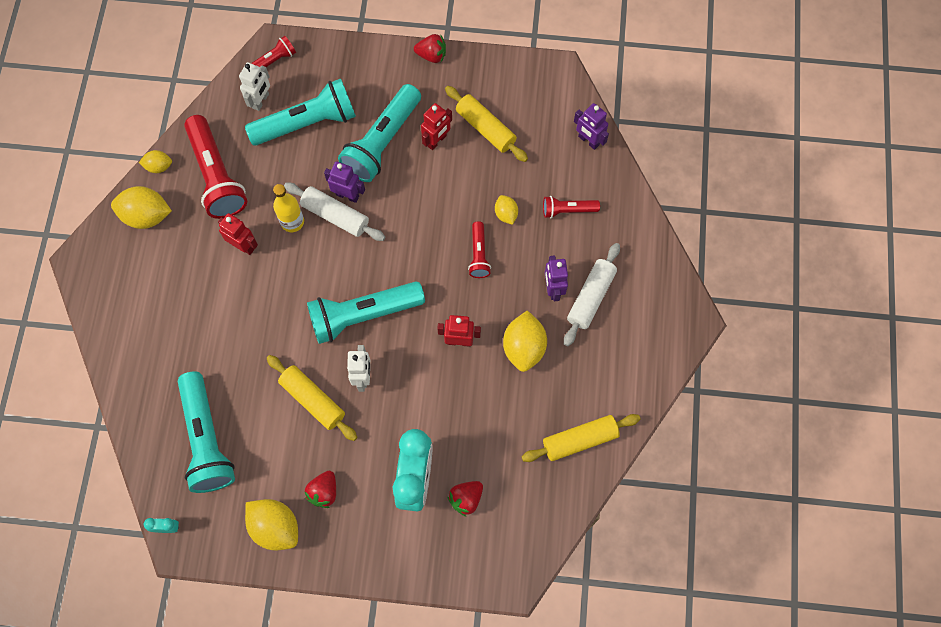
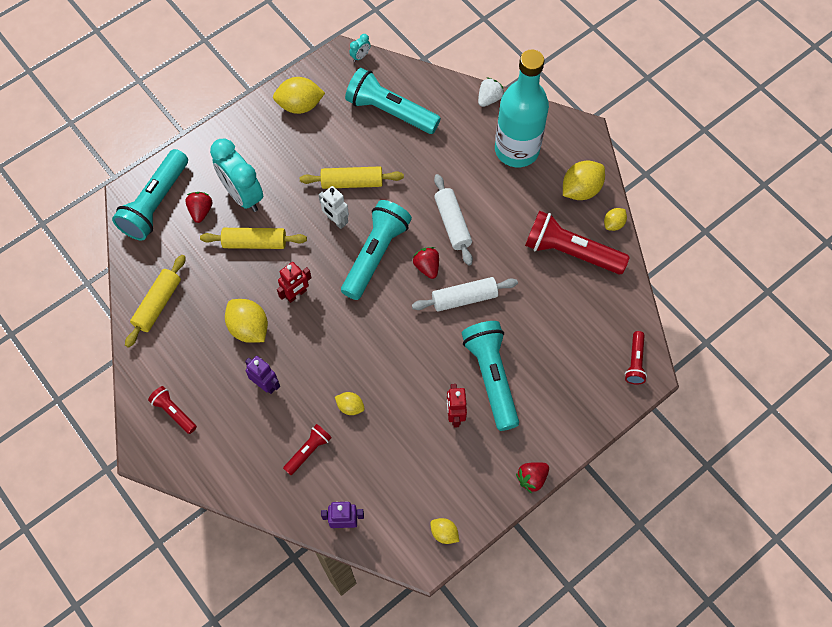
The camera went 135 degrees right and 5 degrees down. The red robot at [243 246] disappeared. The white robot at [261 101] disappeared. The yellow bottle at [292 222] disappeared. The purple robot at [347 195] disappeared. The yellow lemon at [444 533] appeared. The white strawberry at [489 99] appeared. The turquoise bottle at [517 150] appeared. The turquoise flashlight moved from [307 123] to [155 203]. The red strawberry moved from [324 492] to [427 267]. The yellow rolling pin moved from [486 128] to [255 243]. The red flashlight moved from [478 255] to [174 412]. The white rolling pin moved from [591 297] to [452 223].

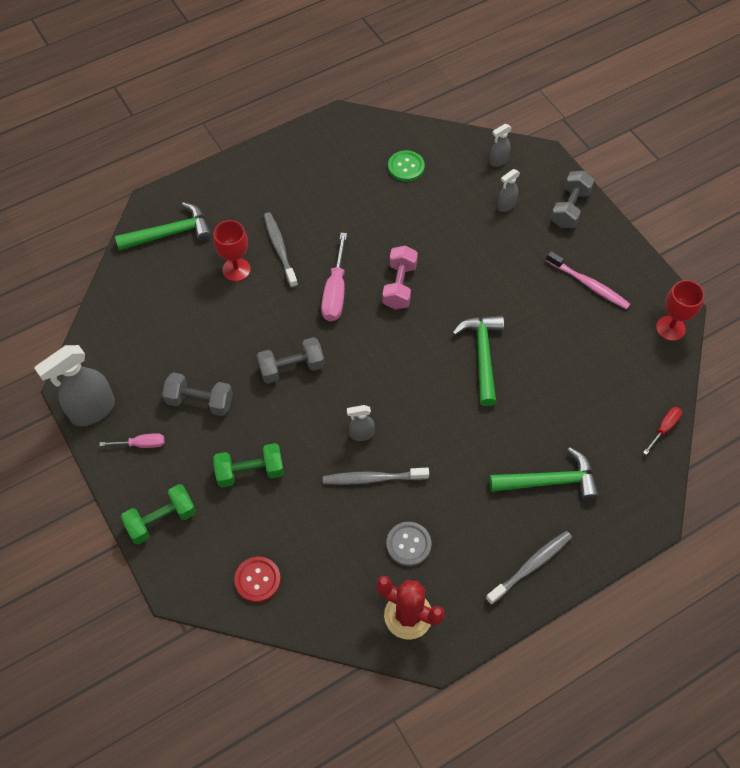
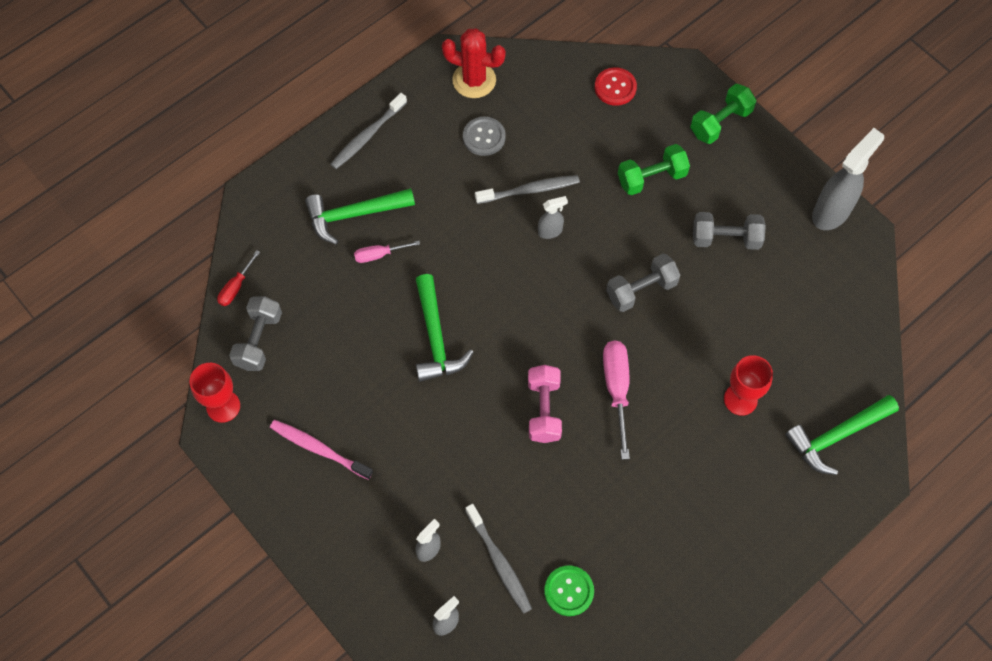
The camera went 170 degrees right and 5 degrees up. The pink screwdriver moved from [141 444] to [379 255]. The grey toothbrush moved from [280 249] to [499 562]. The grey dumbbell moved from [570 208] to [259 340].

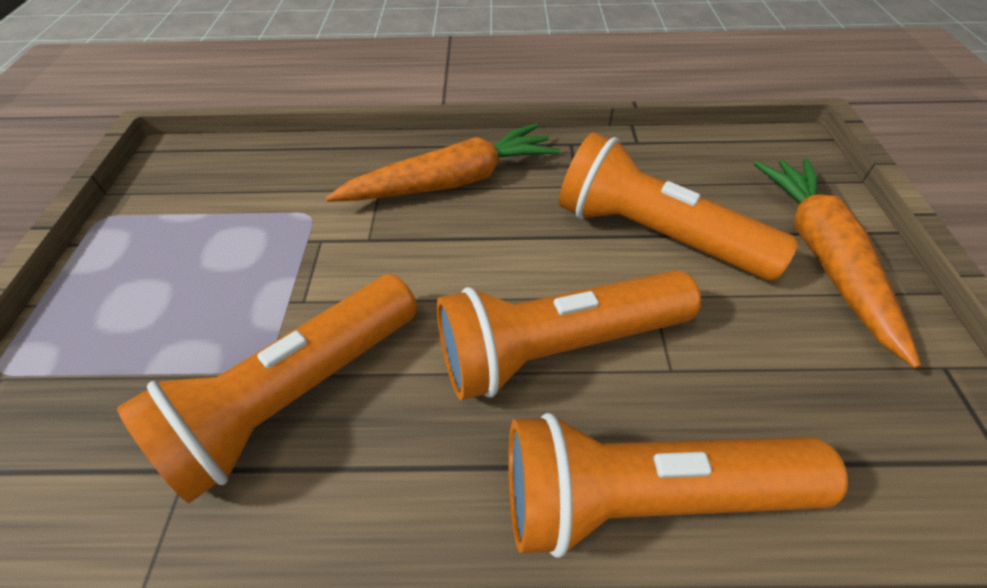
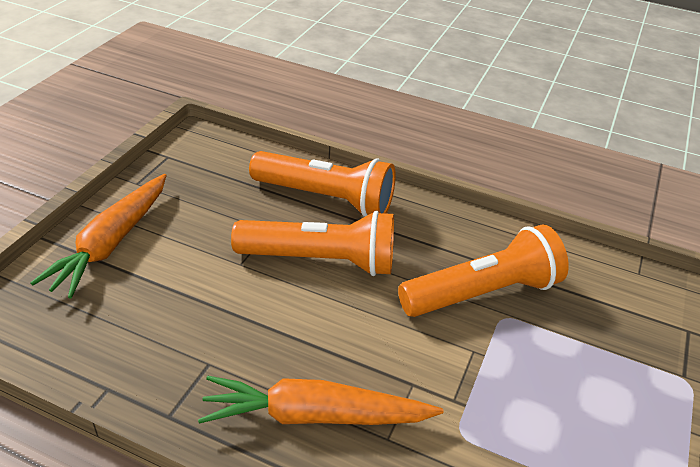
The camera went 160 degrees left and 10 degrees down. The orange flashlight at [654 234] disappeared.

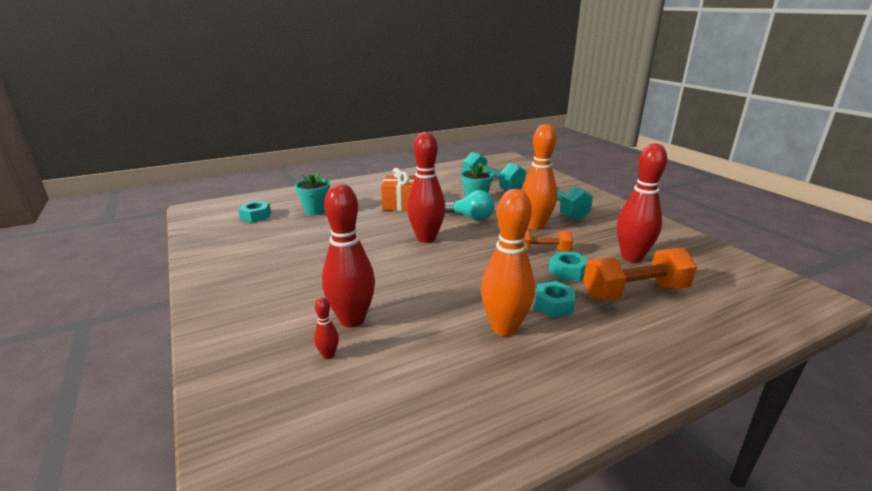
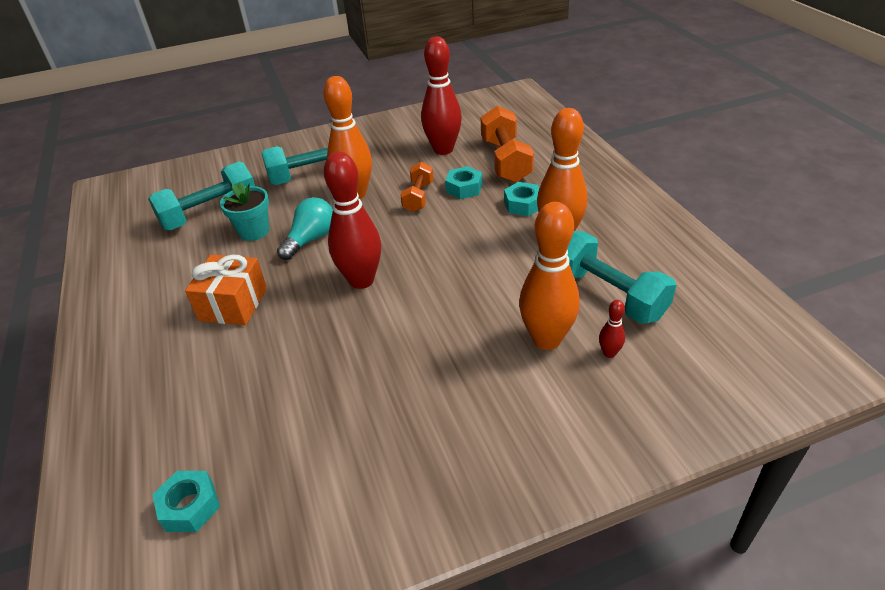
The camera went 80 degrees left and 15 degrees up. The turquoise flower pot at [315 210] disappeared. The turquoise dumbbell at [607 295] appeared. The red bowling pin at [352 320] became the orange bowling pin at [546 339].

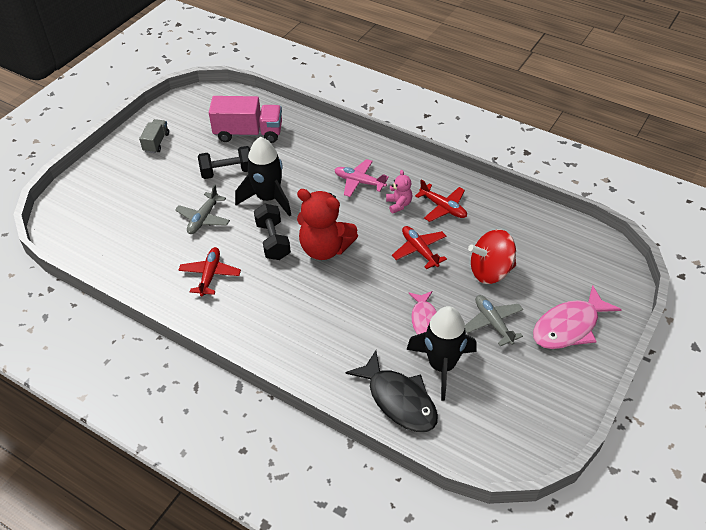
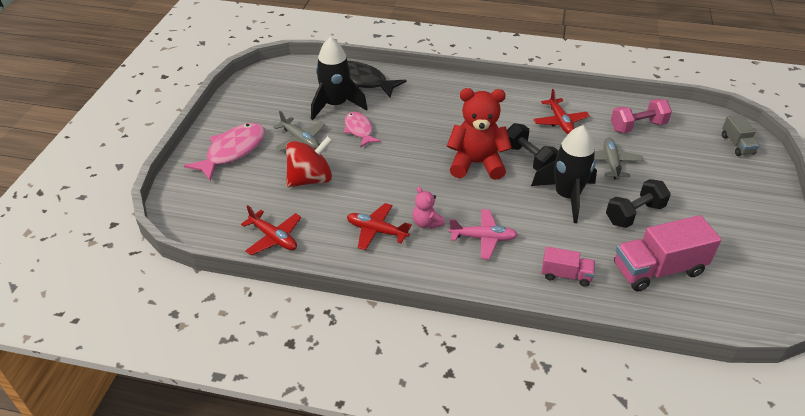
The camera went 160 degrees right and 5 degrees down. The pink truck at [566 275] appeared. The pink dumbbell at [637 126] appeared. The grey truck moved from [156 142] to [737 144]. The red plane moved from [419 250] to [274 238].

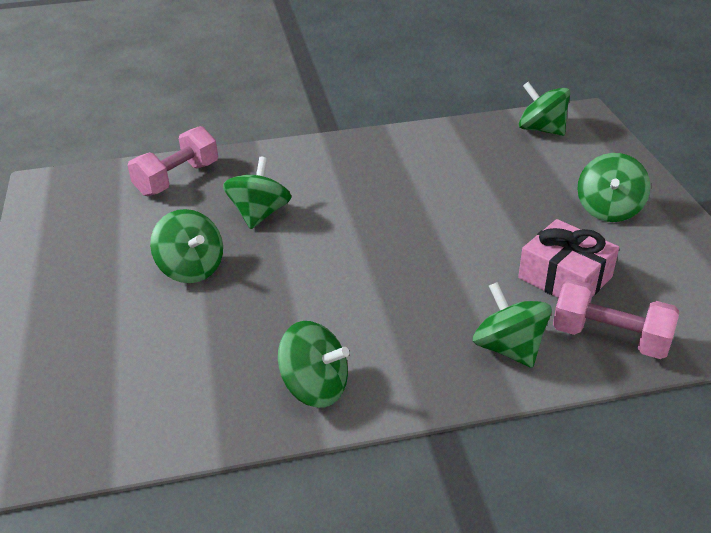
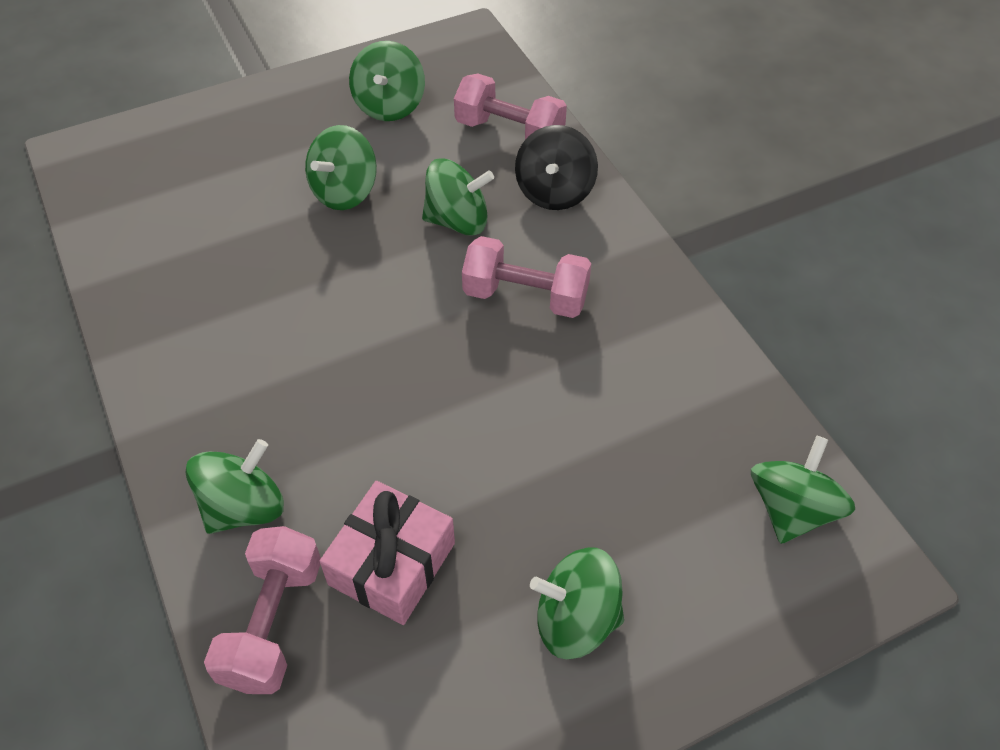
The camera went 75 degrees right and 15 degrees up. The pink dumbbell at [525 296] appeared. The black spinning top at [554 192] appeared. The green spinning top moved from [315 387] to [389 105].

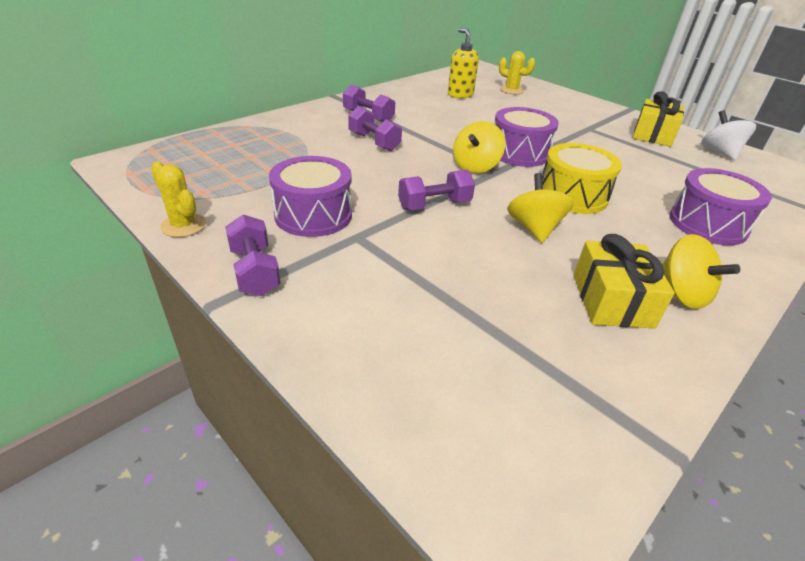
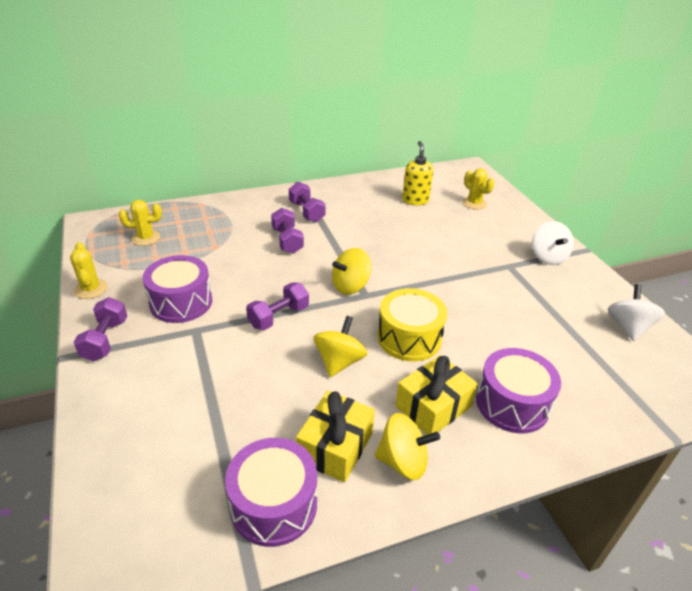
The camera went 25 degrees right and 0 degrees up. The yellow cactus at [146 238] appeared. The white spinning top at [548 257] appeared. The purple drum moved from [519 153] to [274 504]. The yellow gift moved from [653 135] to [433 406]. The purple dumbbell at [434 205] turned 45 degrees counterclockwise. The yellow spinning top at [681 294] turned 75 degrees counterclockwise.

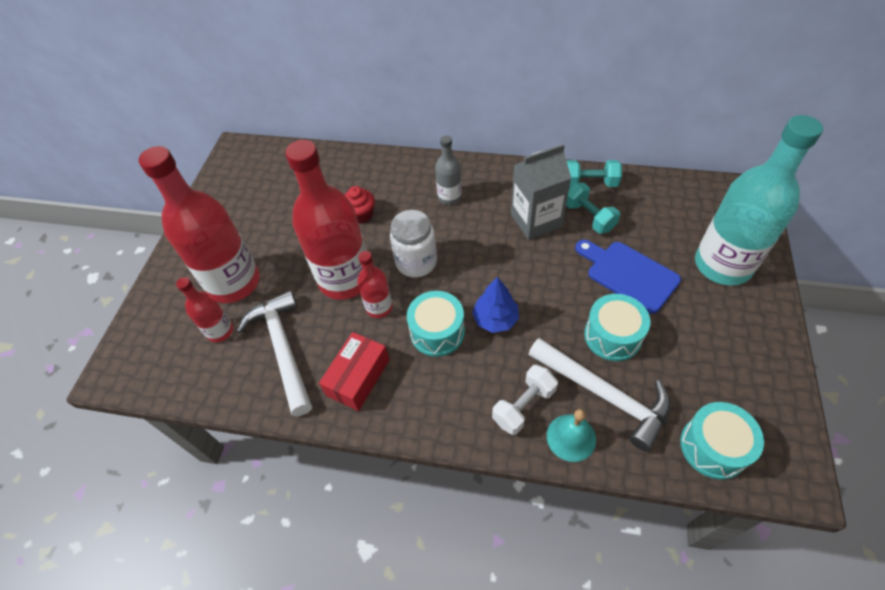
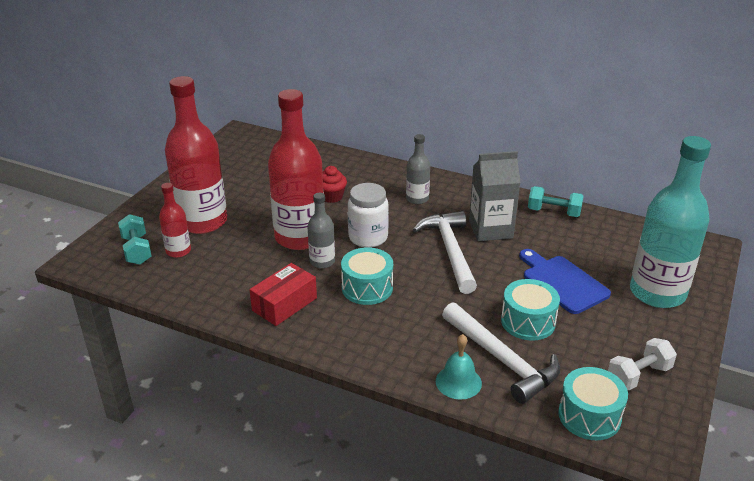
The camera went 10 degrees right and 20 degrees down. The blue tree at [495 319] disappeared. The white hammer moved from [283 349] to [450 251]. The white dumbbell moved from [523 406] to [638 375]. The turquoise dumbbell moved from [588 217] to [137 250]. The red bottle at [379 307] became the grey bottle at [322 261].

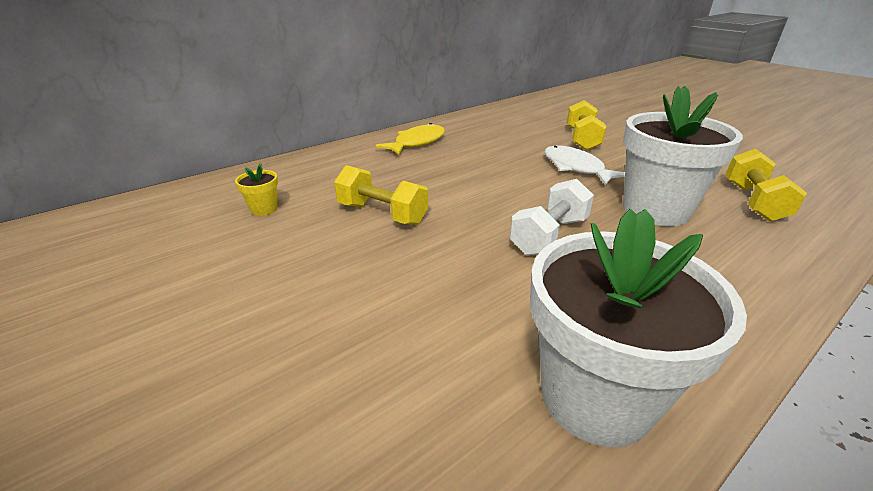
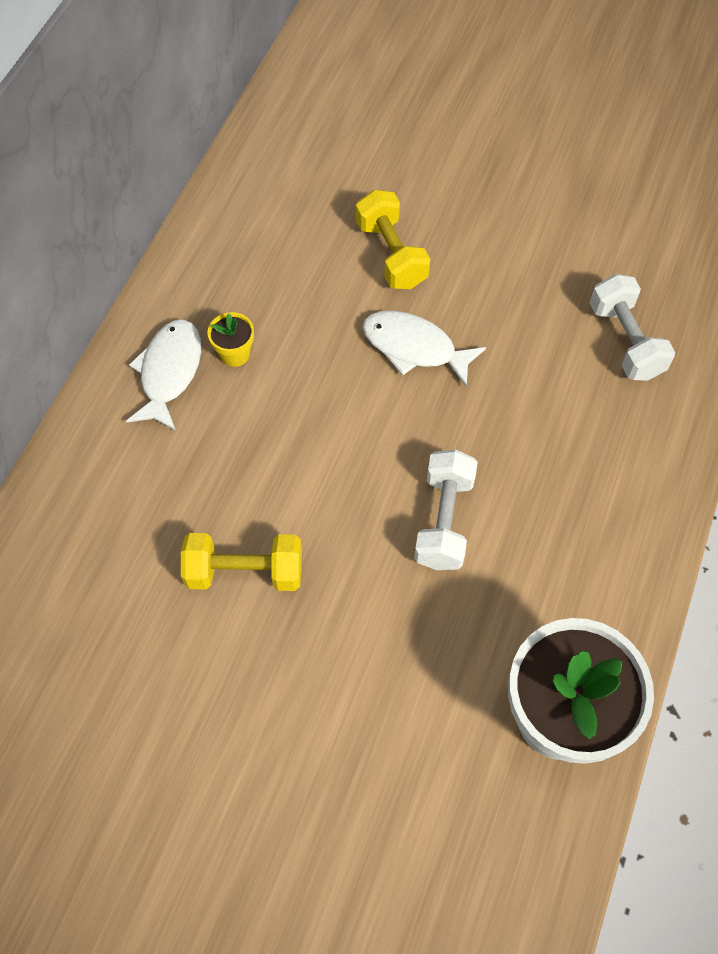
The camera went 30 degrees left and 30 degrees up. The white flower pot at [655 210] disappeared. The yellow flower pot moved from [264 209] to [235 354]. The yellow fish at [417 142] became the white fish at [169 372]. The yellow dumbbell at [753 202] became the white dumbbell at [625 341].

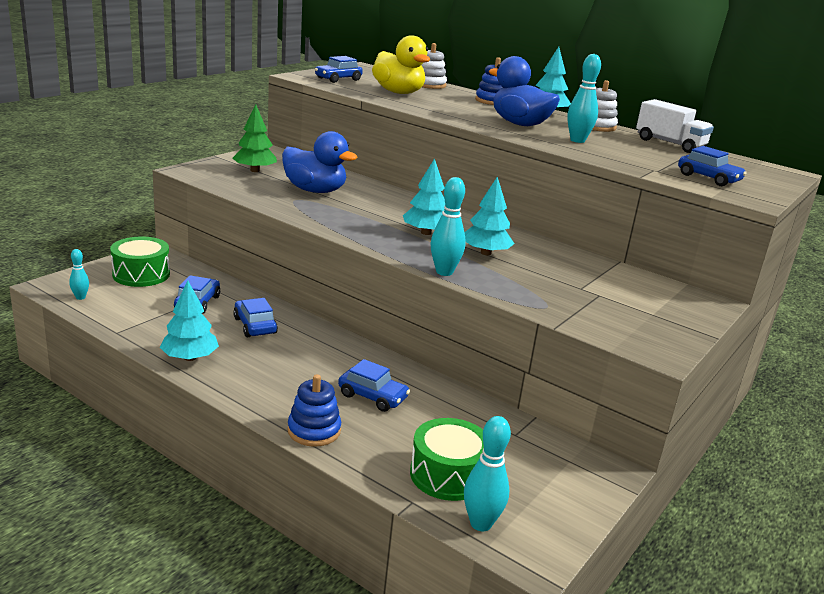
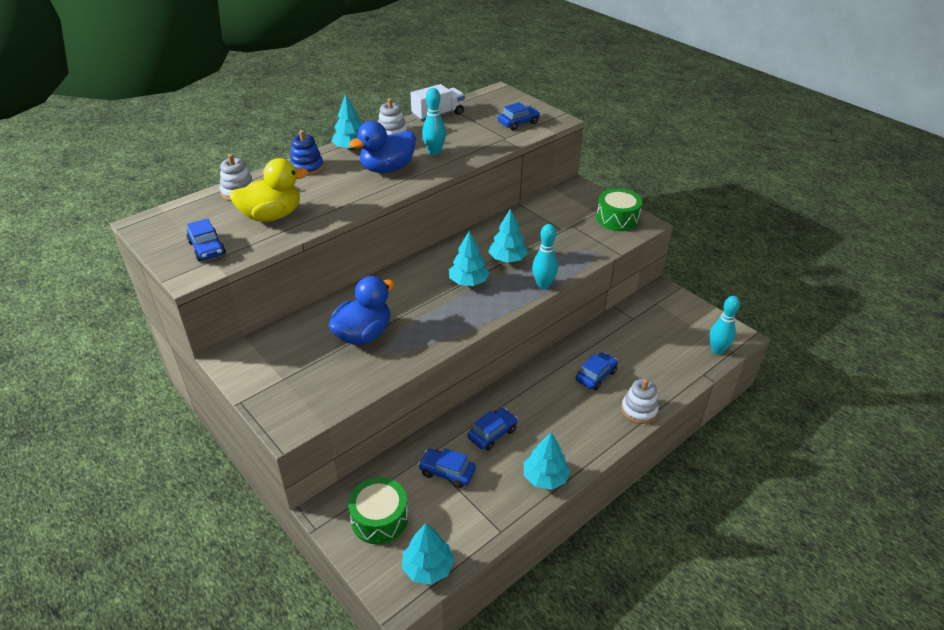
The camera went 75 degrees left and 15 degrees up. The green tree at [255 170] disappeared. The green drum moved from [448 474] to [617 219]. The turquoise bowling pin at [80 297] was replaced by the turquoise tree at [428 567]. The blue stacking toy at [314 430] became the white stacking toy at [639 410]. The blue car at [255 326] turned 150 degrees clockwise.

